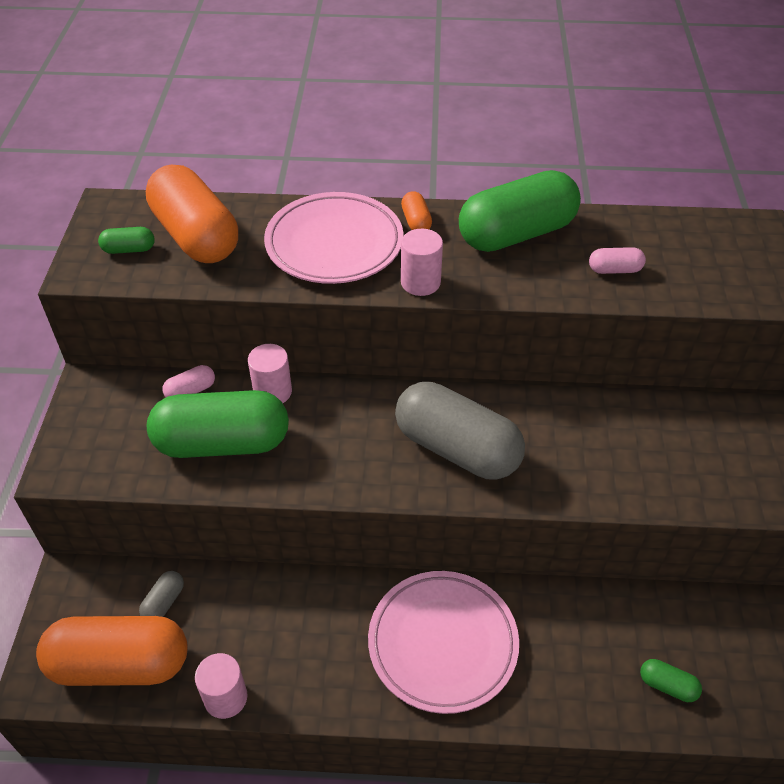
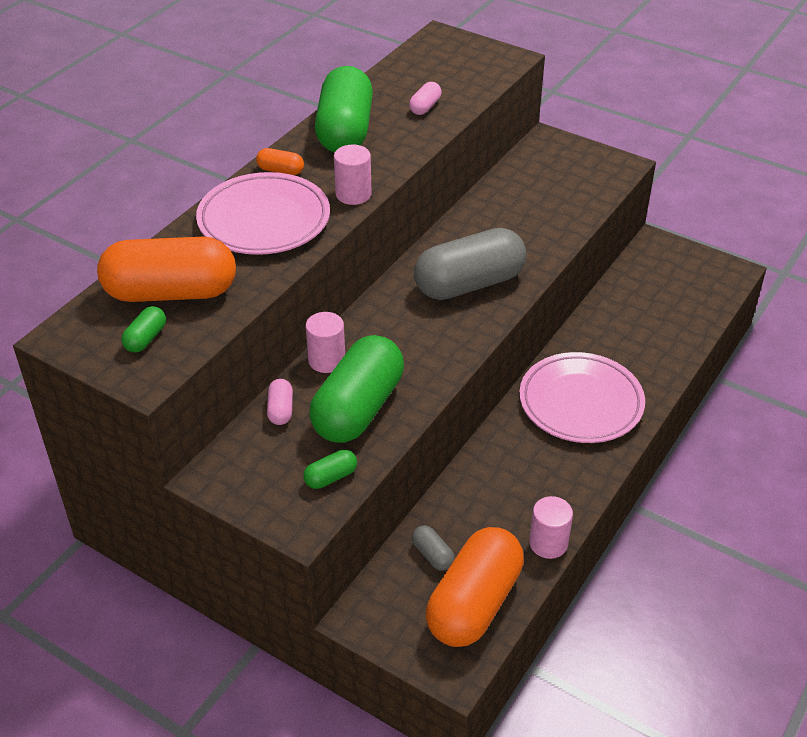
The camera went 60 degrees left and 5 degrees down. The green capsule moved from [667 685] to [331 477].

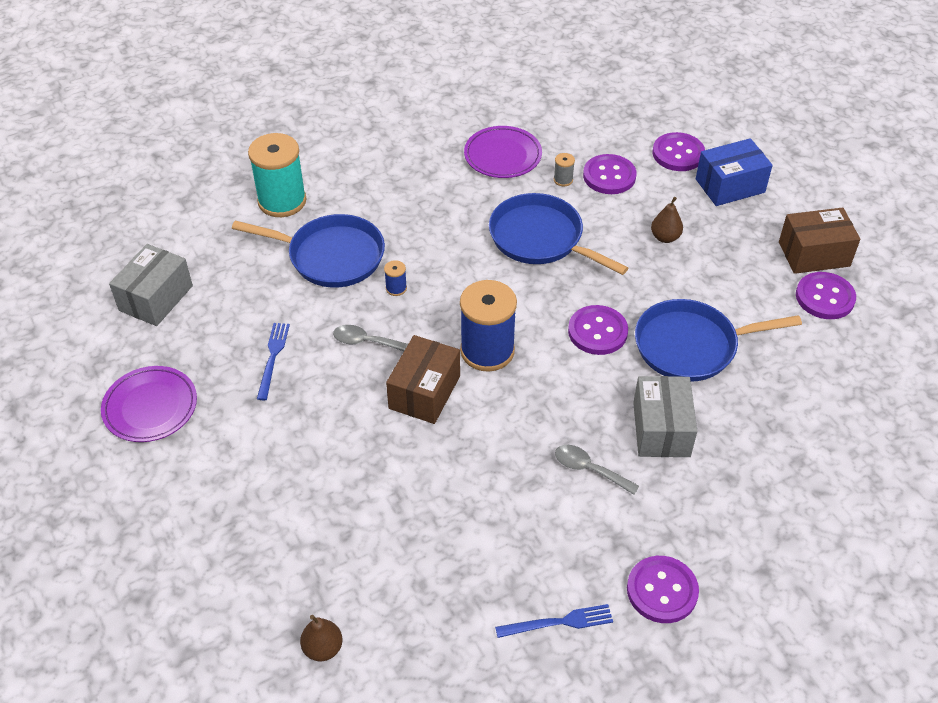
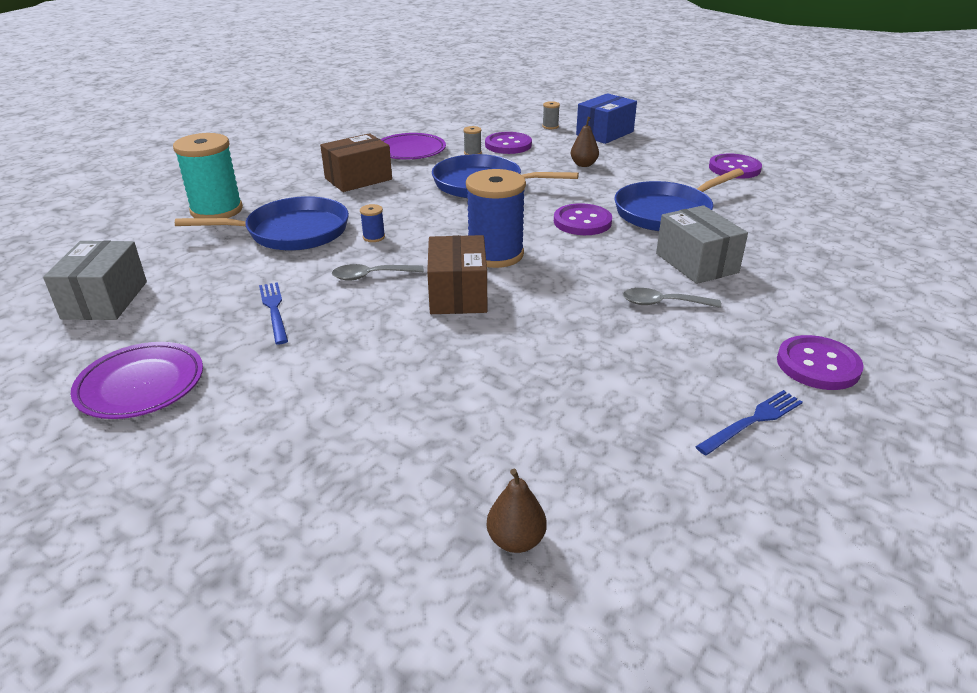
The camera went 25 degrees left and 15 degrees down. The brown box moved from [814 254] to [358 179]. The purple button at [678 154] was replaced by the grey spool at [550 126].

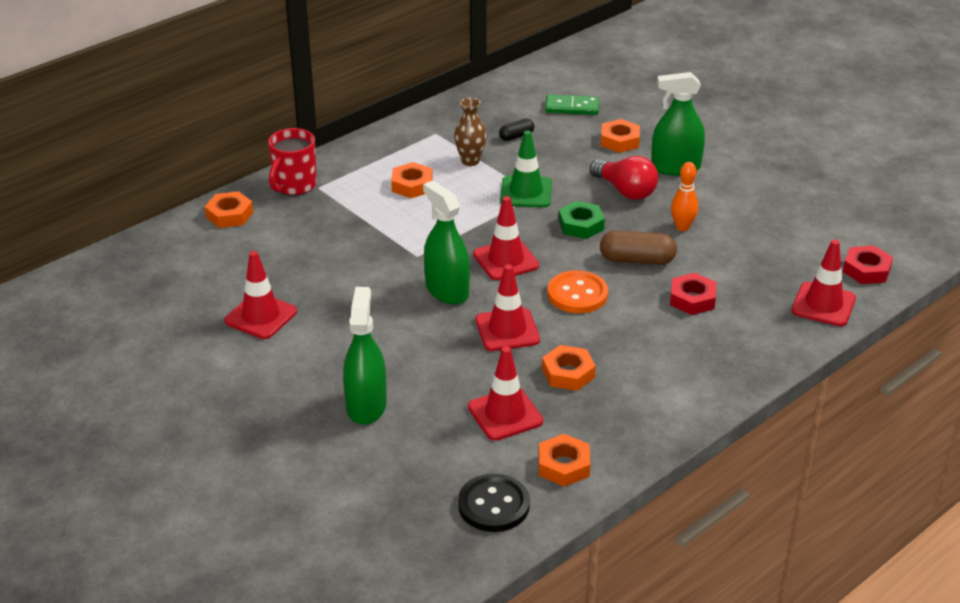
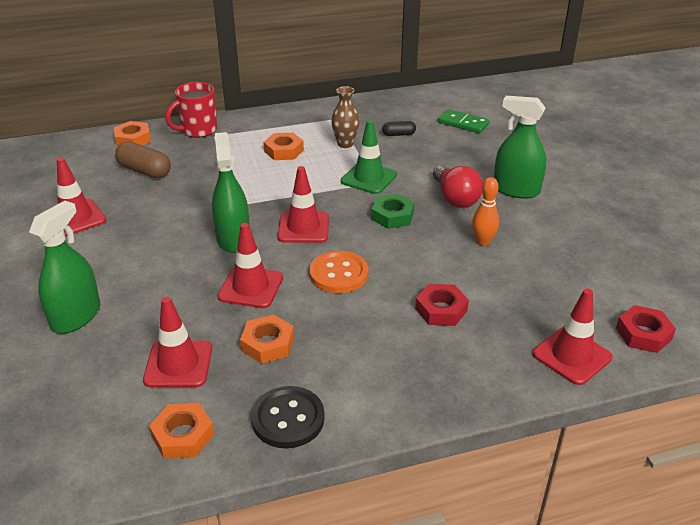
The camera went 25 degrees right and 0 degrees up. The orange nut at [619 141] disappeared. The black button moved from [493 505] to [288 419]. The brown capsule moved from [637 260] to [144 171].

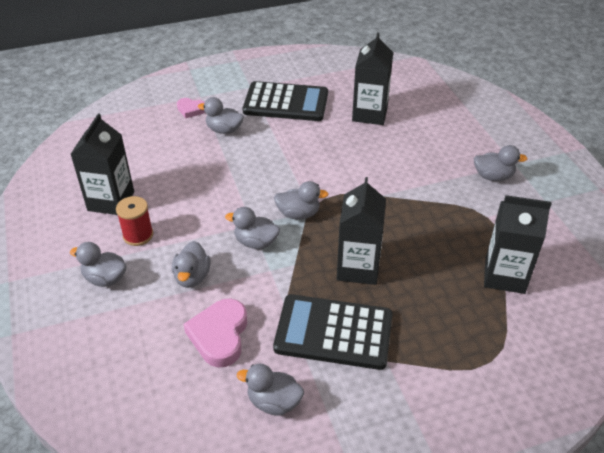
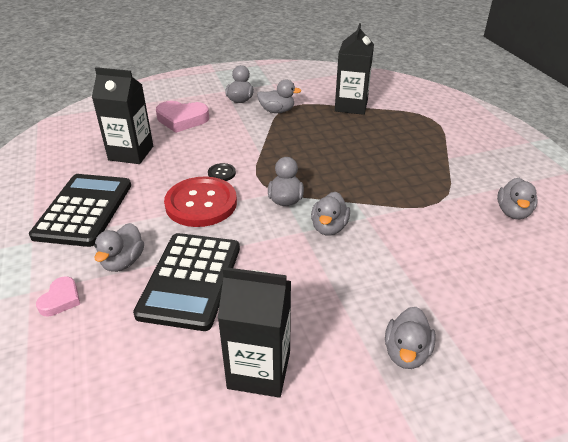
The camera went 90 degrees left and 5 degrees down. The red spool at [138 235] disappeared. The black carton at [358 268] disappeared. The red button at [201 203] appeared. The black button at [221 173] appeared. The grey duck moved from [192 277] to [277 111]. The pink heart moved from [219 335] to [182 119]. The black calculator moved from [333 332] to [190 280].

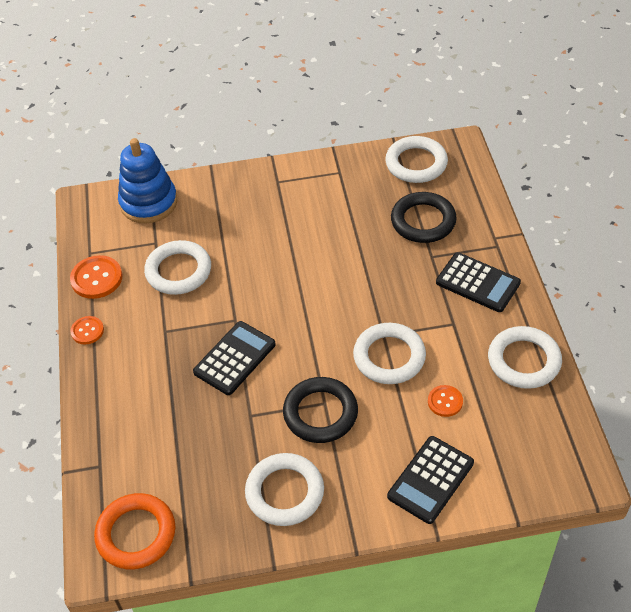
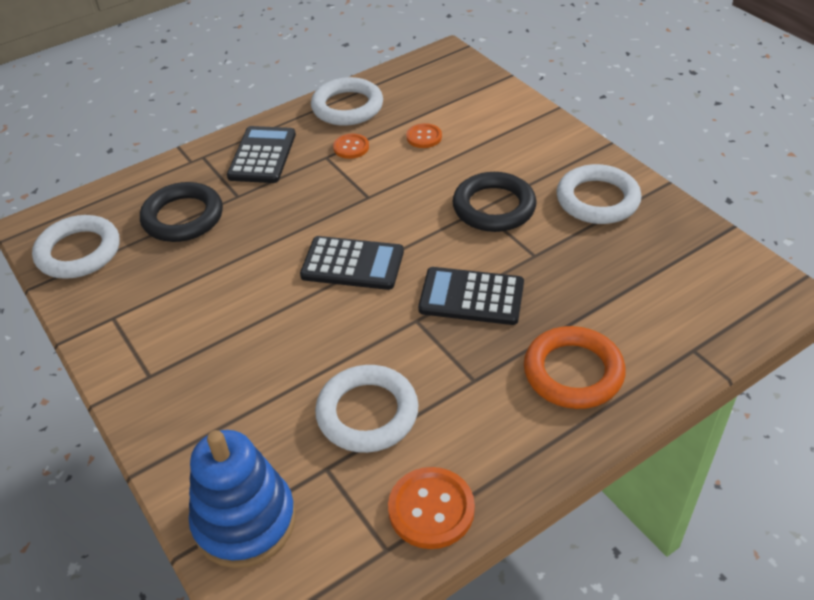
The camera went 115 degrees left and 5 degrees down. The white ring at [389 357] disappeared. The orange button moved from [87 331] to [351 147]. The orange ring moved from [136 534] to [573 372]. The black calculator moved from [430 480] to [352 264].

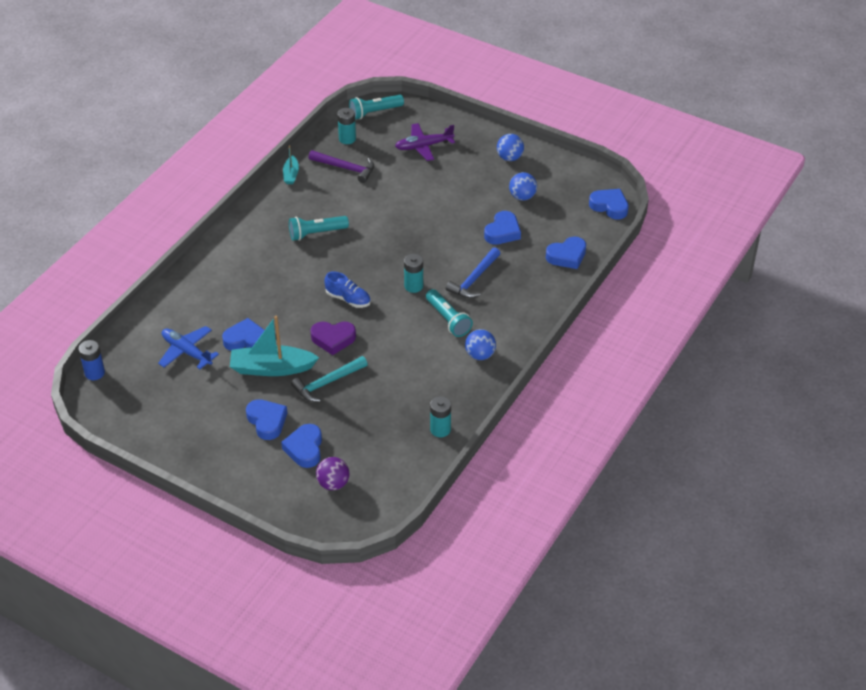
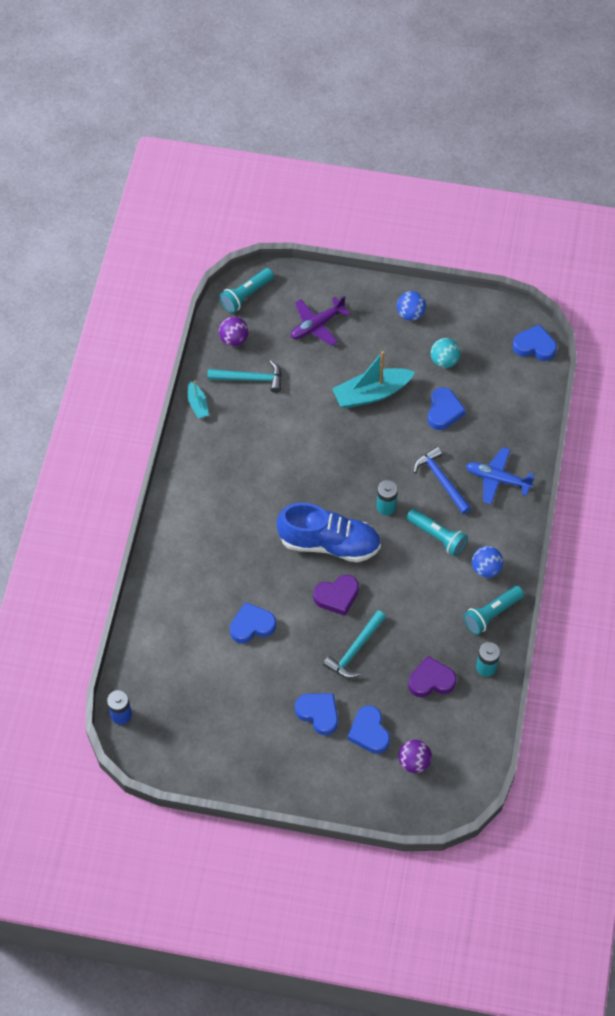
The camera went 20 degrees left and 15 degrees up. The blue heart at [567 256] disappeared. The purple heart at [431 680] appeared. The blue plane moved from [186 352] to [497 479]. The turquoise boat moved from [272 368] to [371 393]. The turquoise flashlight moved from [316 233] to [492 613]. The turquoise battery at [347 139] was replaced by the purple ball at [234 339]. The purple hammer at [346 168] became the turquoise hammer at [250 379]. The blue ball at [522 197] became the turquoise ball at [444 360]. The blue hammer at [474 279] turned 135 degrees clockwise. The blue shoe at [348 299] changed to 1.93 times the size.

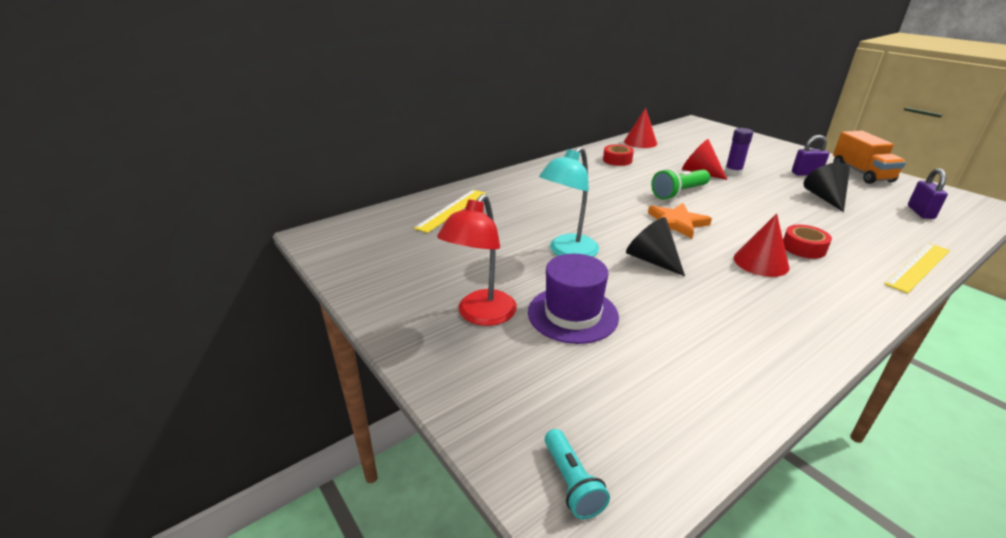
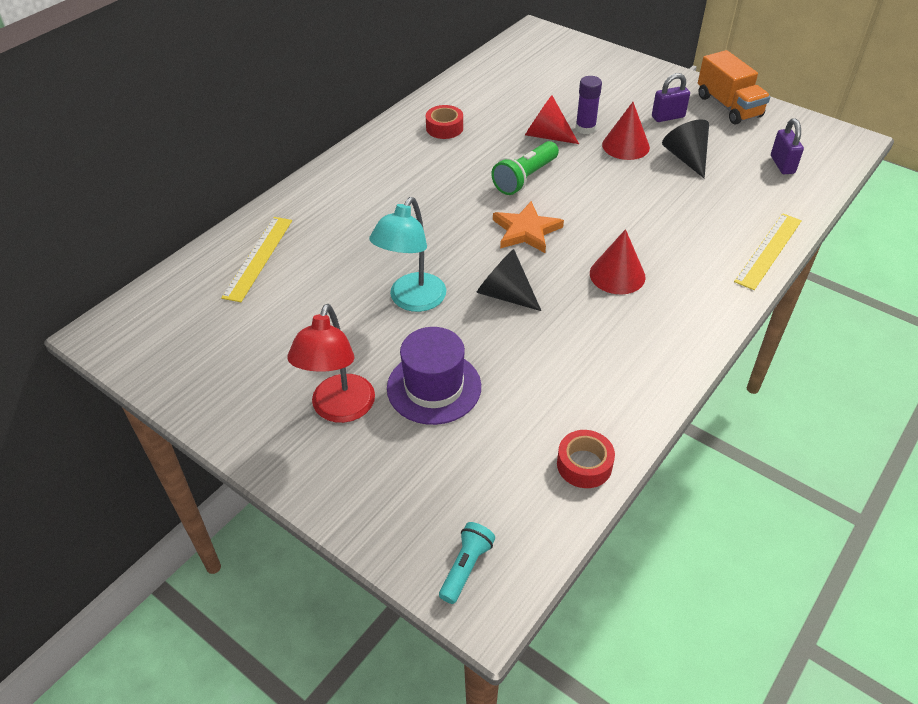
The camera went 15 degrees left and 15 degrees up. The red cone moved from [640 142] to [625 146]. The red tape moved from [803 248] to [584 465]. The turquoise flashlight at [572 483] turned 120 degrees counterclockwise.

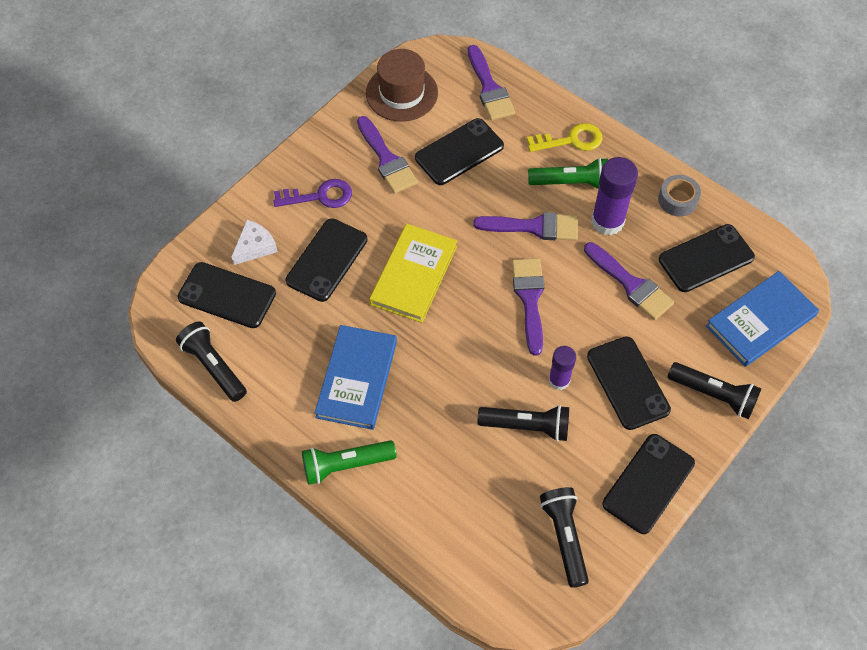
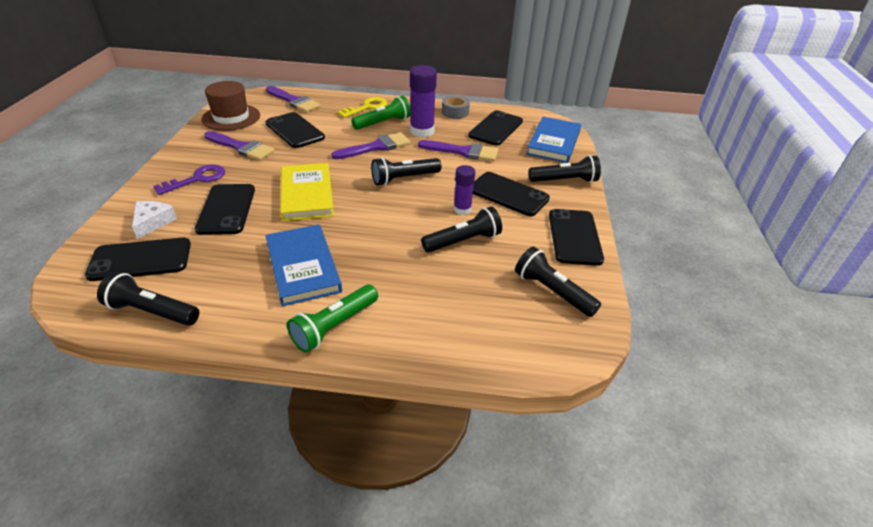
The camera went 35 degrees left and 20 degrees down. The purple brush at [529 299] was replaced by the black flashlight at [404 179]. The black phone at [459 152] turned 60 degrees counterclockwise.

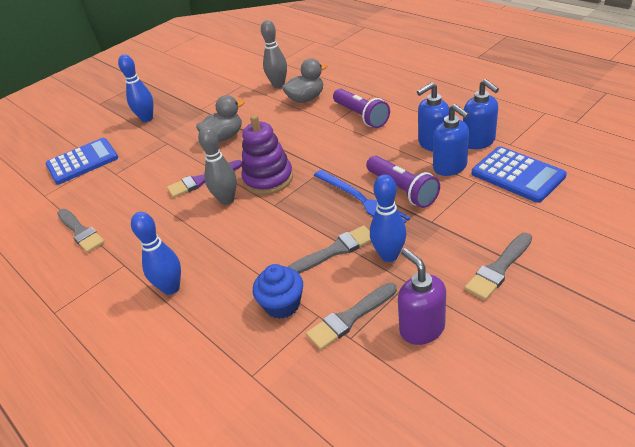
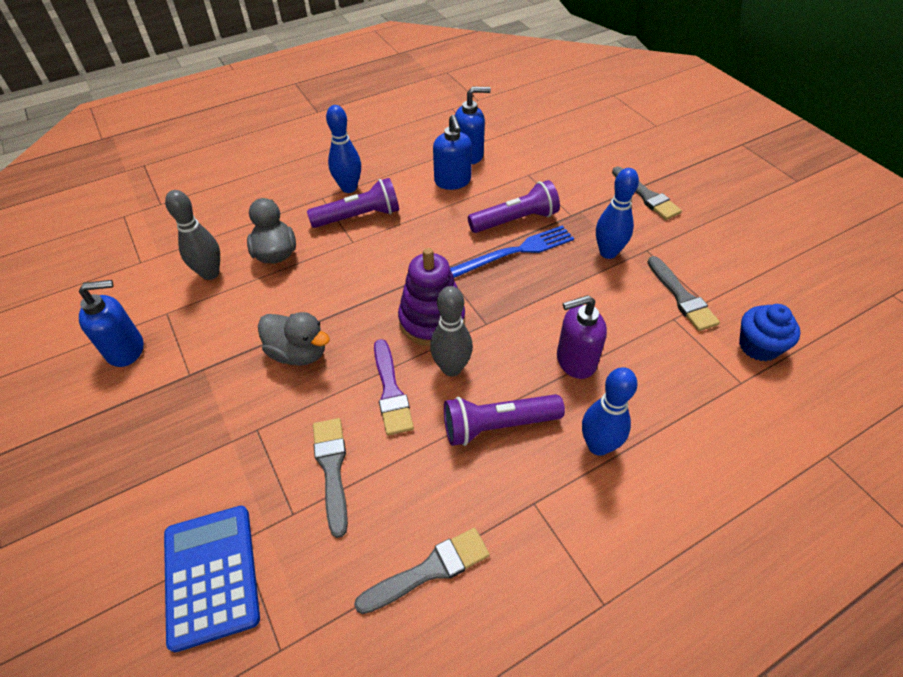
The camera went 80 degrees left and 10 degrees up. The blue calculator at [517 175] disappeared. The purple flashlight at [497 425] appeared. The blue bowling pin moved from [147 118] to [349 188]. The blue cupcake moved from [282 305] to [758 346]. The grey brush moved from [335 250] to [332 469]. The purple soap dispenser moved from [421 328] to [575 361]. The blue soap dispenser moved from [450 167] to [126 349]. The grey duck at [224 137] turned 135 degrees clockwise.

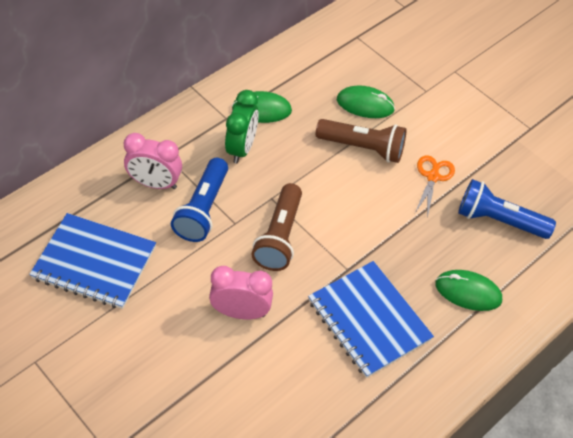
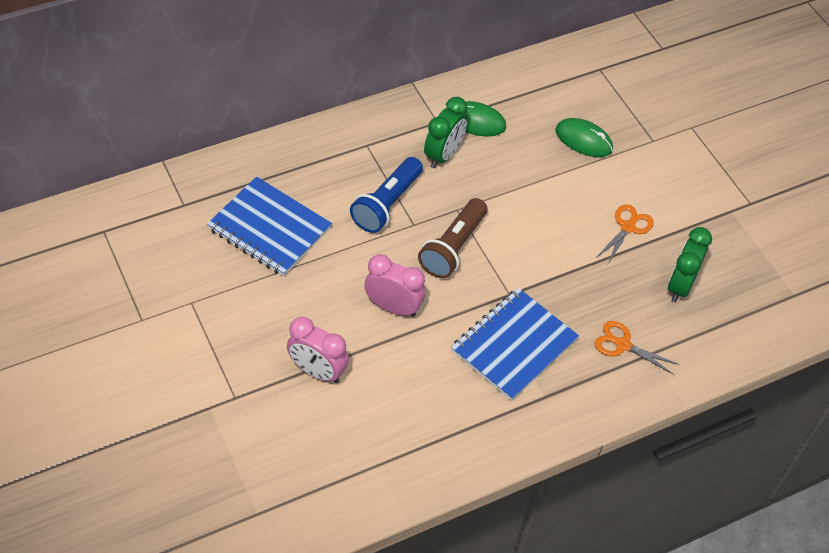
The camera went 15 degrees right and 0 degrees up. The brown flashlight at [363 148] disappeared. The pink clock moved from [155 184] to [317 371]. The green mouse at [468 292] was replaced by the orange scissors at [622 345]. The blue flashlight at [498 220] was replaced by the green clock at [680 285]. The blue notebook at [368 320] turned 60 degrees clockwise.

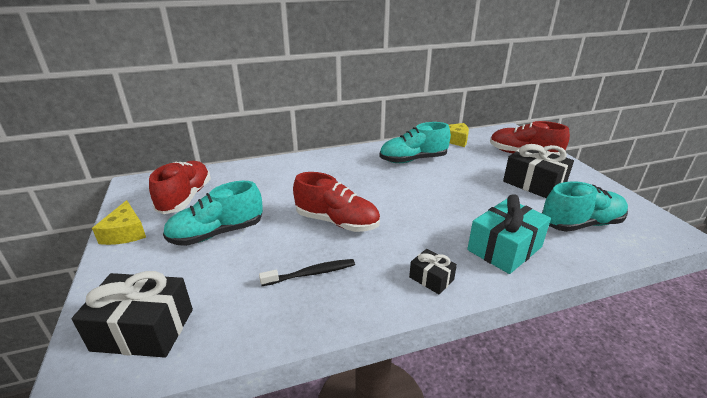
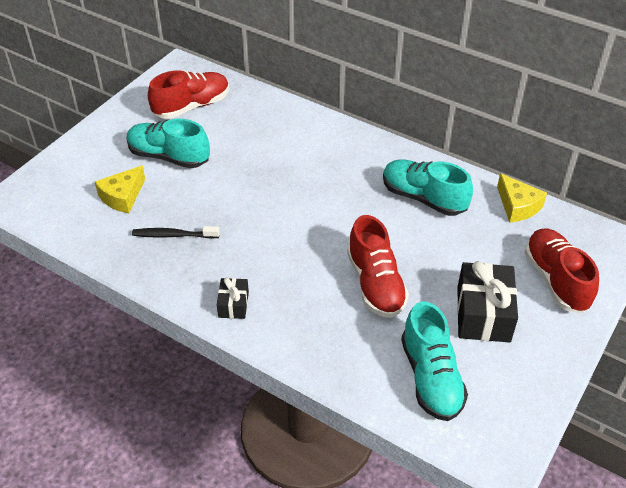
The camera went 50 degrees right and 15 degrees up. The black gift at [143 329] disappeared. The turquoise gift at [504 248] disappeared. The yellow cheese moved from [125 232] to [122 197]. The red shoe moved from [337 222] to [375 284]. The black toothbrush at [311 273] turned 150 degrees clockwise. The turquoise shoe at [580 224] turned 45 degrees clockwise.

